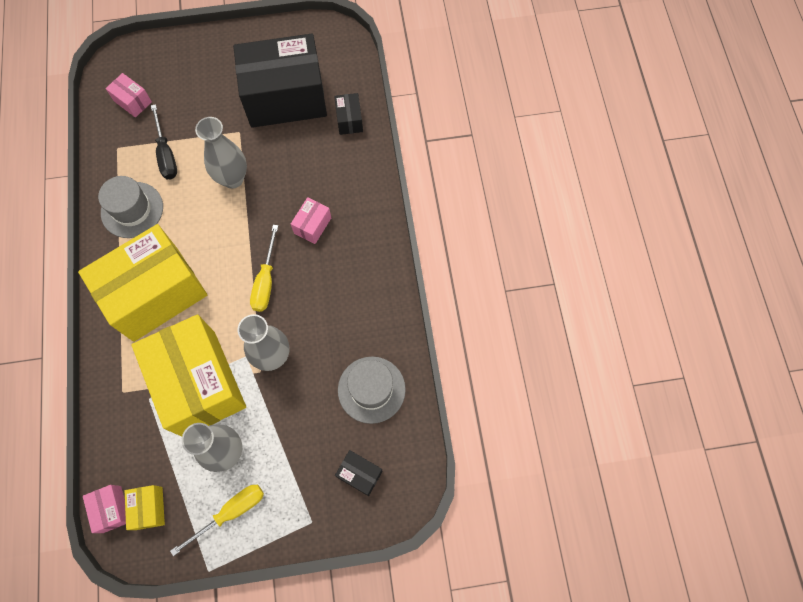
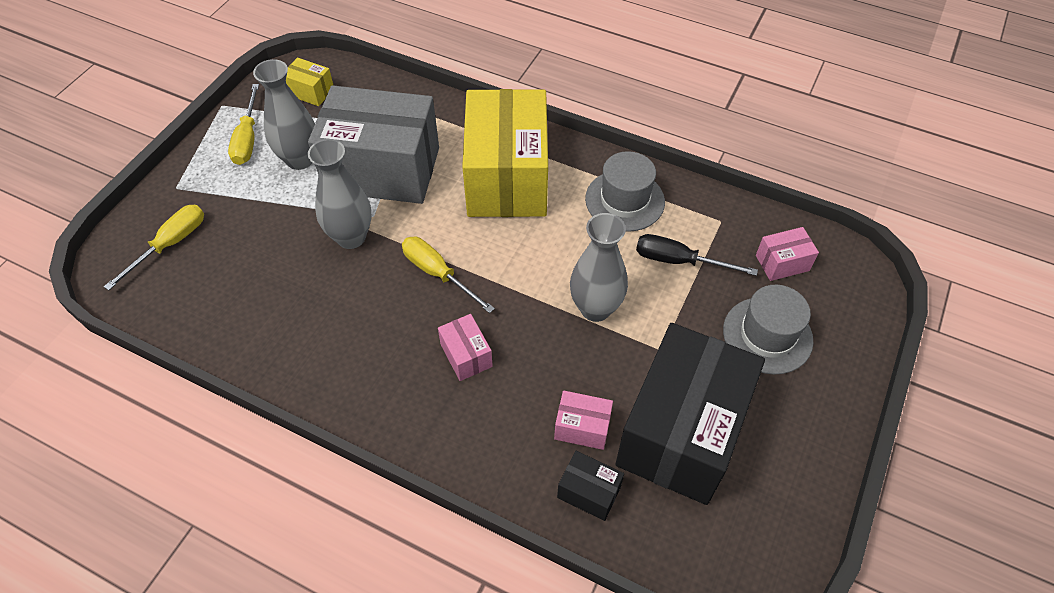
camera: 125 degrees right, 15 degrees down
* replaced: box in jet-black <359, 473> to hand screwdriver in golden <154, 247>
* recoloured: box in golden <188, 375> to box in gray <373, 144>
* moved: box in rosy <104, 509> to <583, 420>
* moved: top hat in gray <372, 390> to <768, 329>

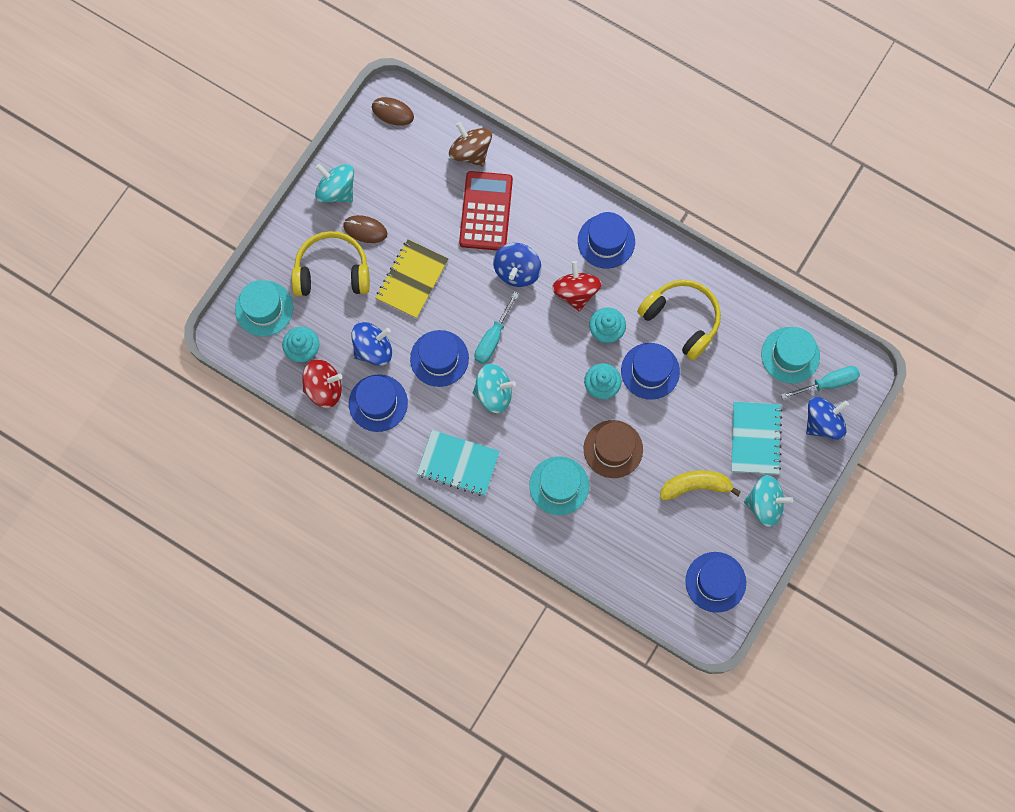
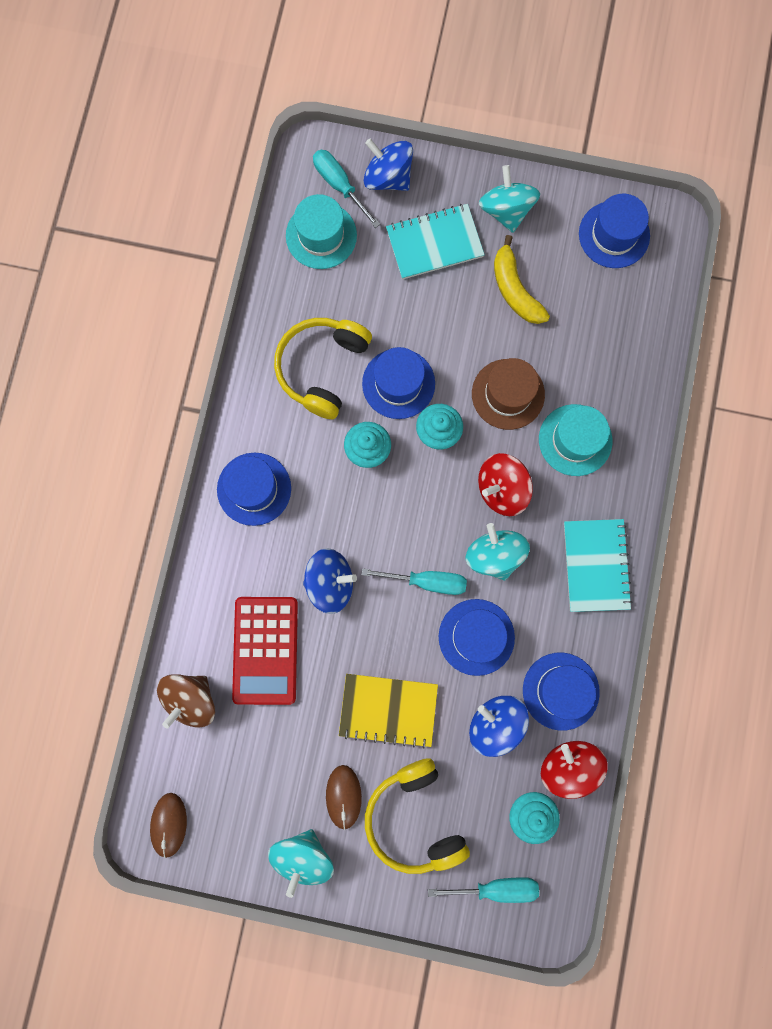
camera: 110 degrees left, 5 degrees up
* turned: pocket calculator in red <486, 210> = <265, 651> 75 degrees counterclockwise
* replaced: top hat in aqua <264, 308> to hand screwdriver in aqua <483, 890>
* moved: whirligig in red <577, 286> to <505, 484>

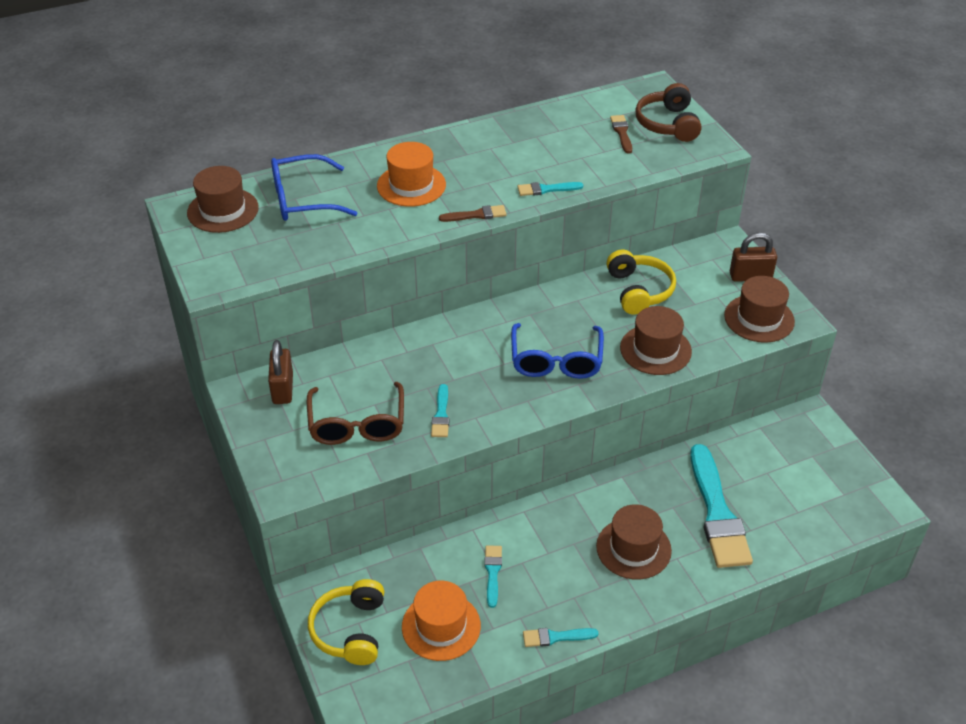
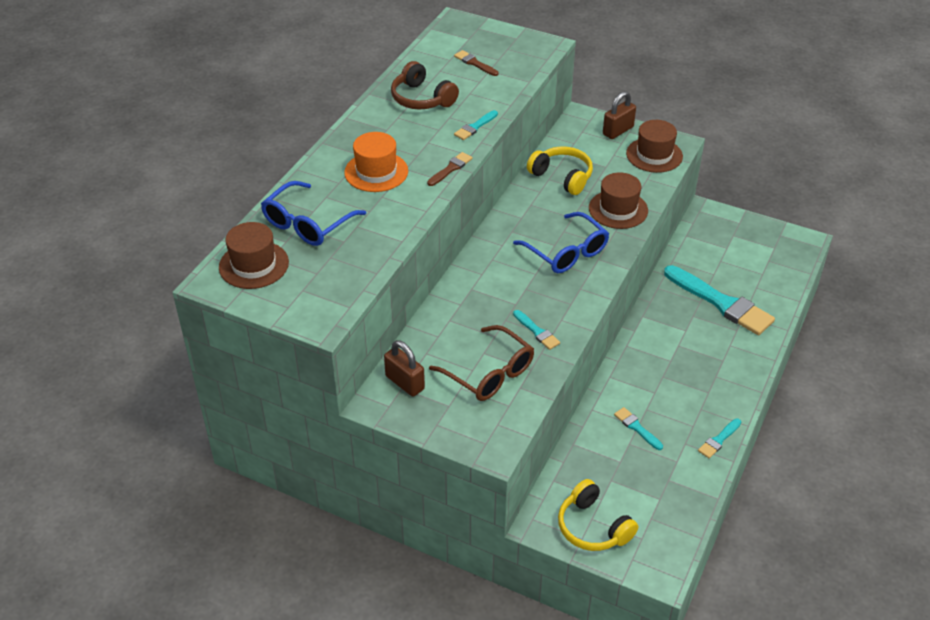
camera: 40 degrees left, 0 degrees up
* moved: headphones in brown <668, 112> to <425, 85>
* removed: top hat in orange <441, 621>
* removed: top hat in brown <634, 541>

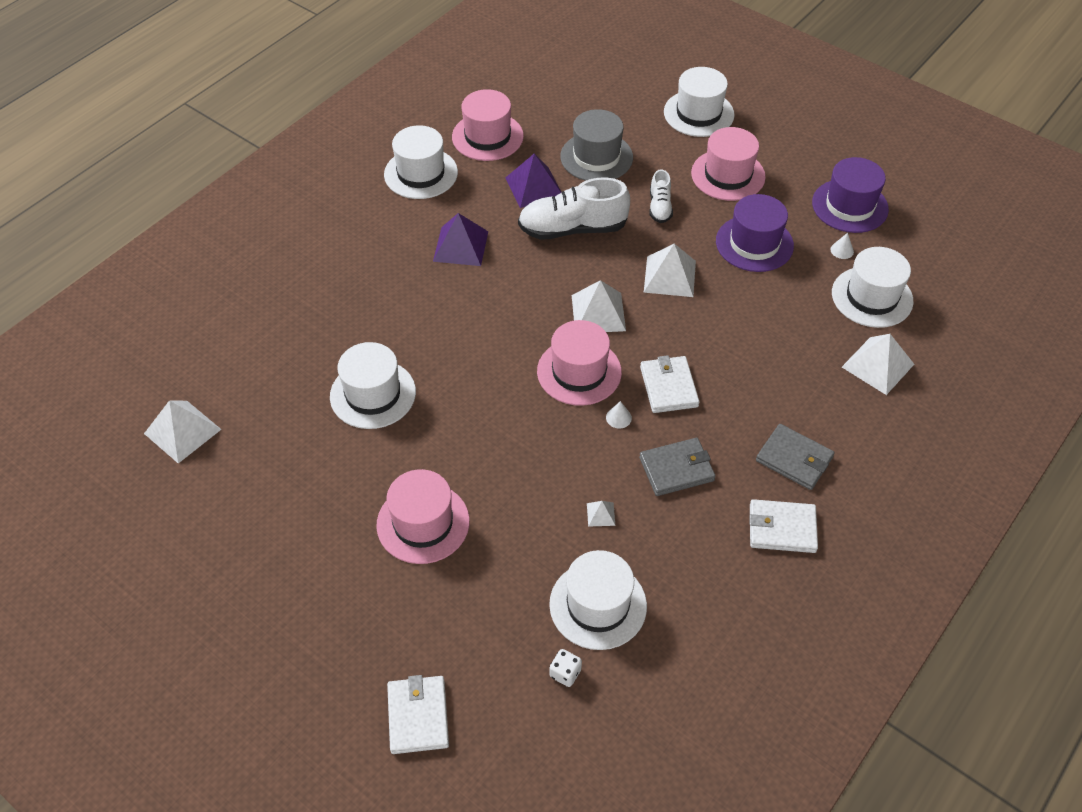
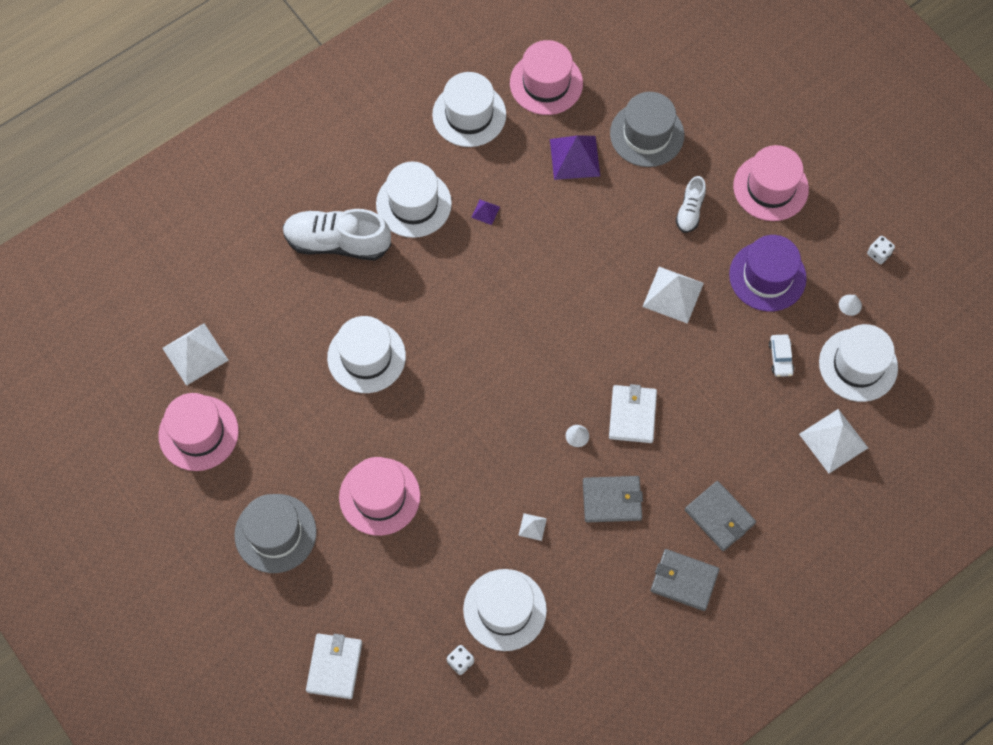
camera: 15 degrees right, 15 degrees up
* moved: top hat in rosy <579, 363> to <198, 432>
* added: top hat in gray <275, 533>
* moved: lace-up shoe in snow-white <574, 209> to <337, 234>
* moved: top hat in snow-white <699, 102> to <414, 200>
* resized: pyramid in royal purple <460, 239> = <485, 212> x0.47
* recoloured: card wallet in snow-white <783, 526> to card wallet in gray <685, 580>
* added: car in snow-white <781, 355>
* replaced: top hat in royal purple <850, 195> to game die in snow-white <881, 250>
* removed: pyramid in snow-white <599, 306>

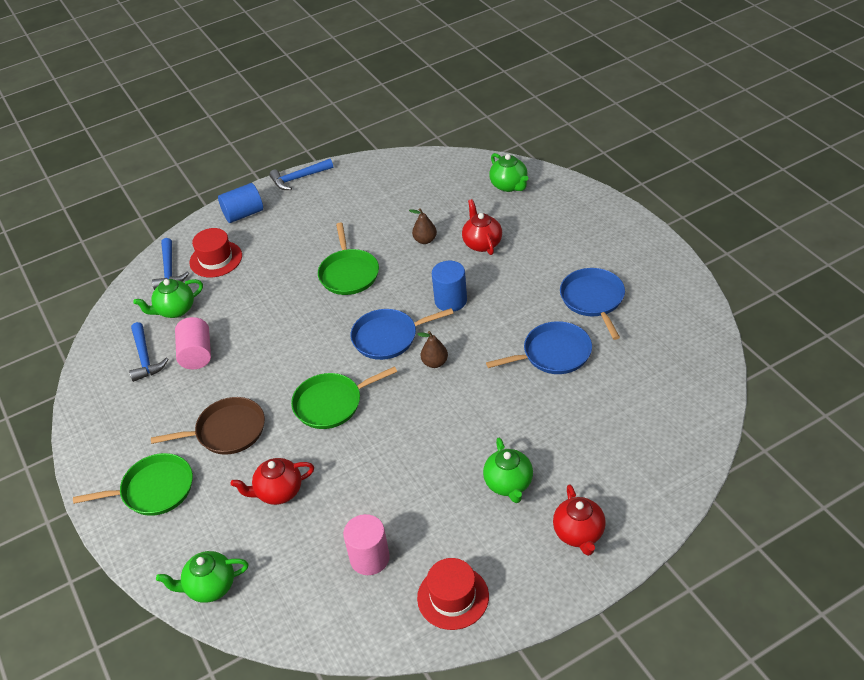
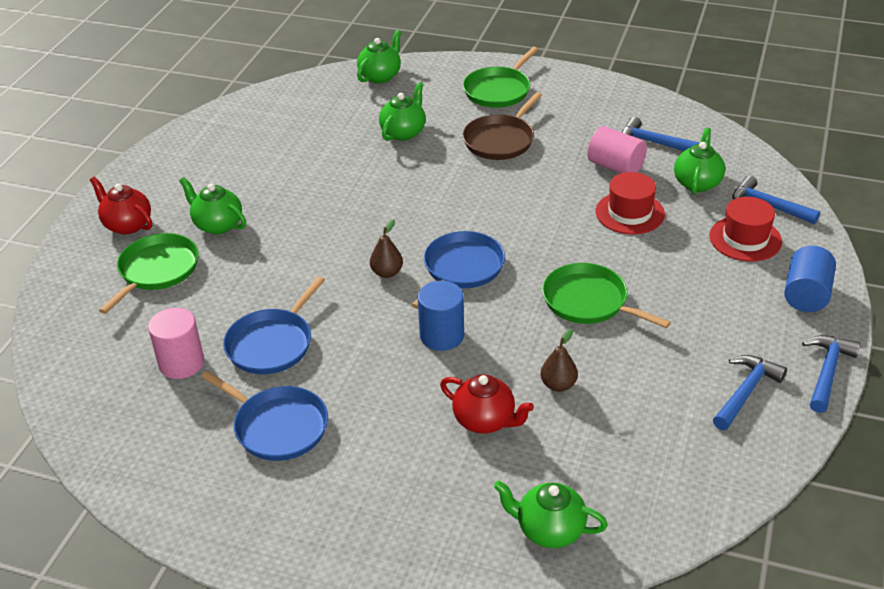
camera: 135 degrees right, 5 degrees down
* moved: pan in leaf-green <344, 397> to <149, 273>
* moved: cylinder in rosy <366, 544> to <176, 343>
* recoloured: tea pot in red <272, 481> to tea pot in leaf-green <402, 111>
* moved: top hat in red <453, 594> to <630, 203>
* added: carpenter's hammer in cobalt <750, 392>

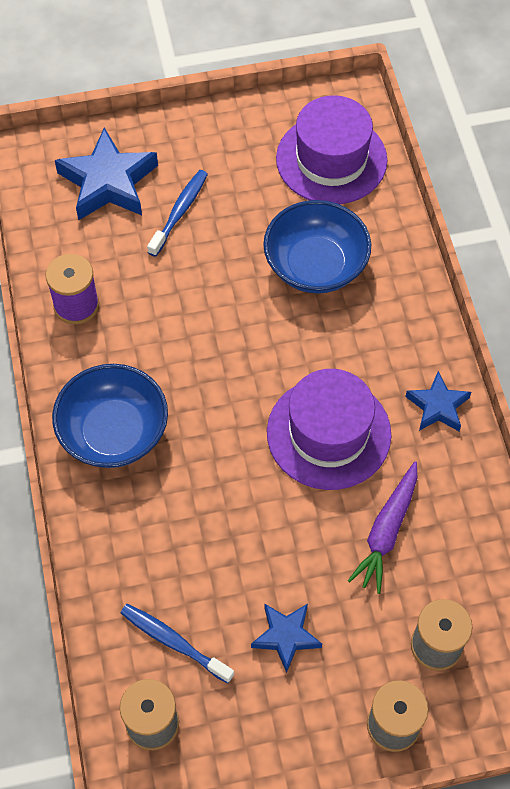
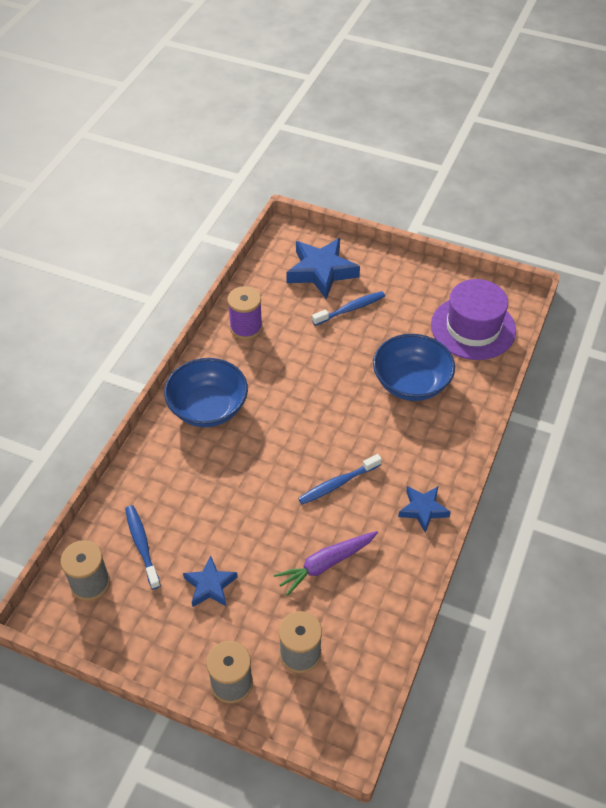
camera: 35 degrees right, 10 degrees down
* replaced: top hat in royal purple <329, 429> to dental brush in cobalt <340, 479>

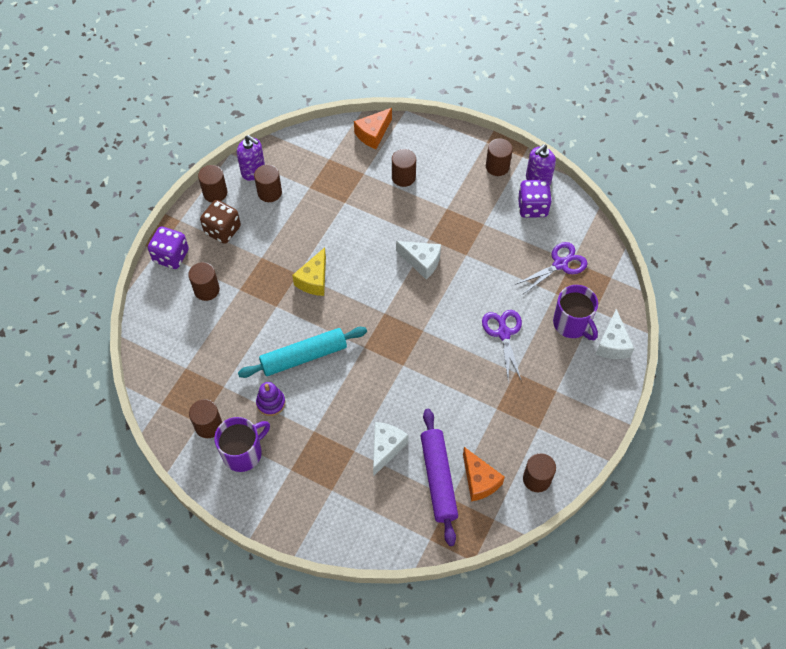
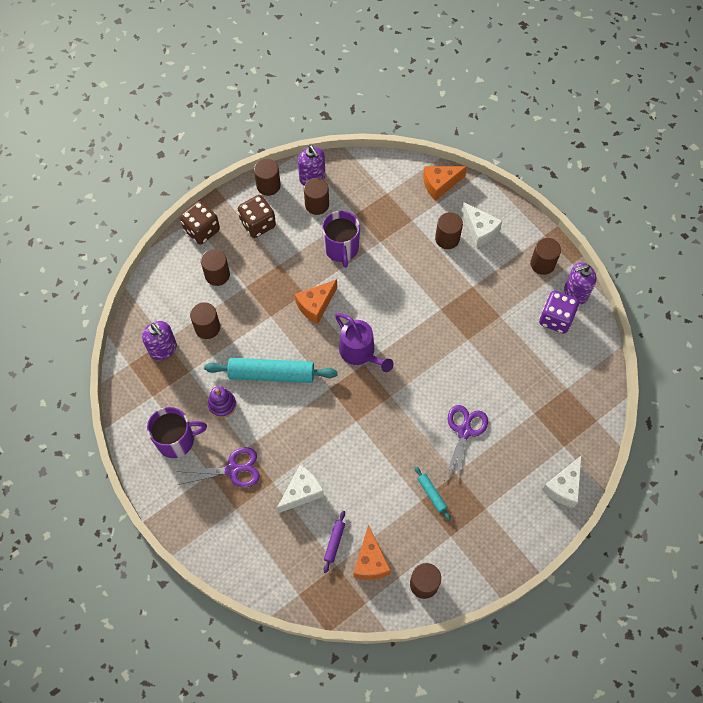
camera: 25 degrees right, 5 degrees up
* added: soap dispenser in royal purple <159, 340>
* moved: scissors in royal purple <551, 268> to <217, 467>
* recoloured: game die in royal purple <168, 248> to game die in brown <200, 223>
* moved: cylinder in brown <205, 418> to <205, 320>
* recoloured: cheese in golden <309, 271> to cheese in orange <316, 301>
* moved: tea mug in royal purple <575, 312> to <341, 239>
* resized: pastry roller in royal purple <439, 477> = <334, 542> x0.46
* added: watering pot in royal purple <364, 342>
* added: pastry roller in aqua <432, 493>
* moved: cheese in snow-white <418, 260> to <482, 224>

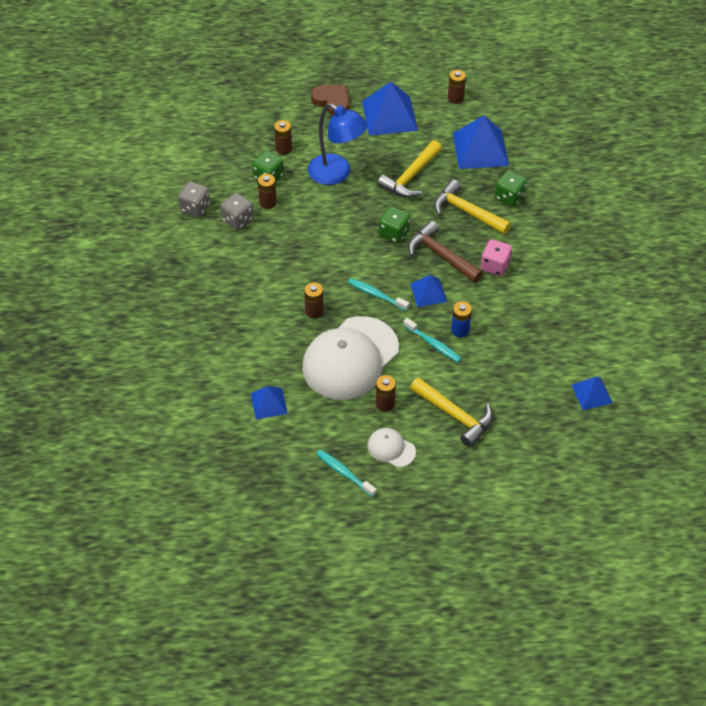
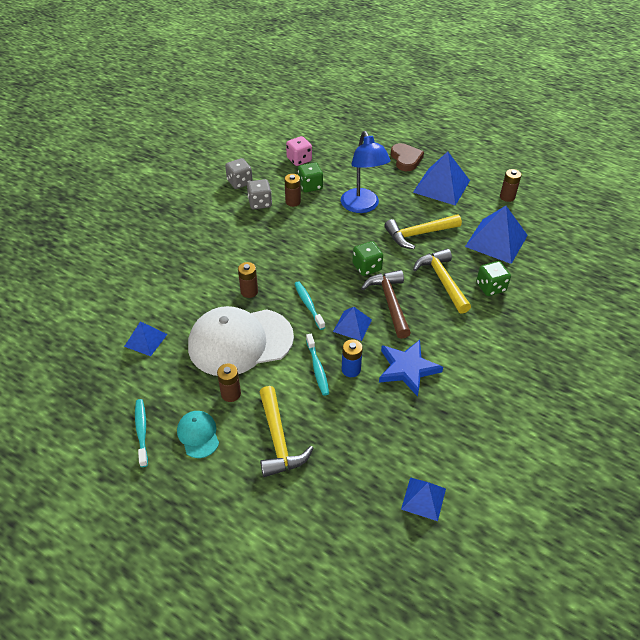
camera: 35 degrees right, 5 degrees down
* recoloured: peaked cap in snow-white <391, 448> to peaked cap in aqua <198, 434>
* moved: game die in rosy <496, 257> to <299, 151>
* added: star in cobalt <411, 368>
* removed: power cell in brown <283, 137>

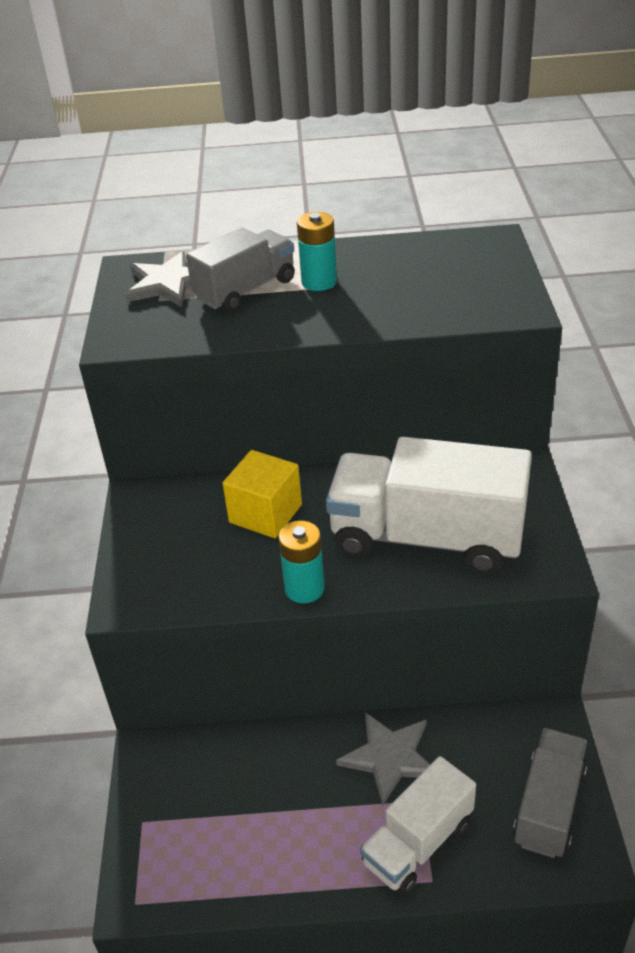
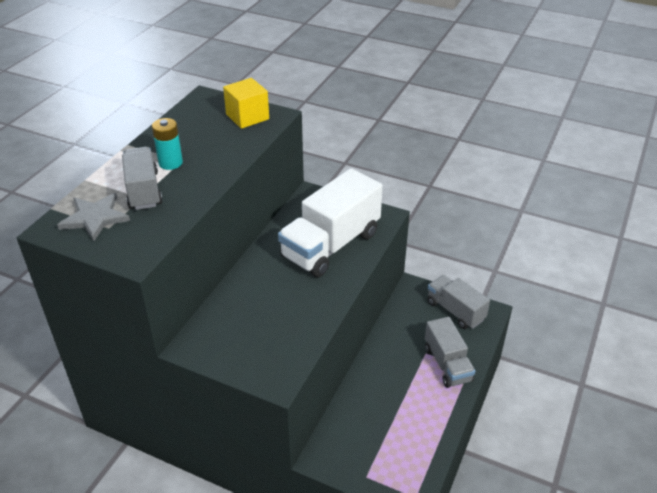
camera: 65 degrees left, 0 degrees up
* moved: cube in golden <262, 494> to <246, 103>
* recoloured: truck in snow-white <418, 825> to truck in gray <450, 352>
* removed: power cell in aqua <301, 562>
* removed: star in gray <383, 759>

